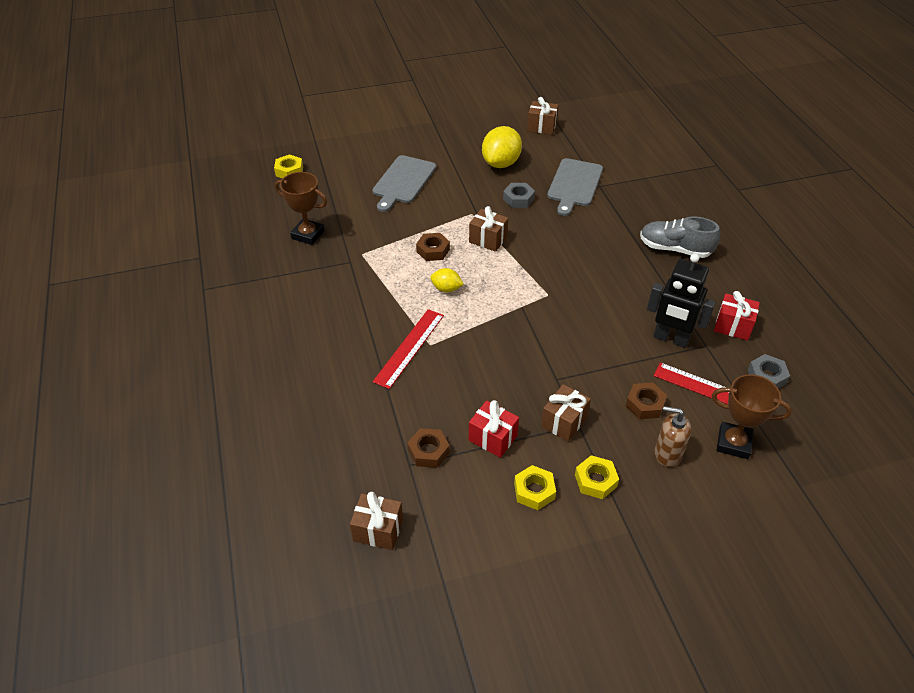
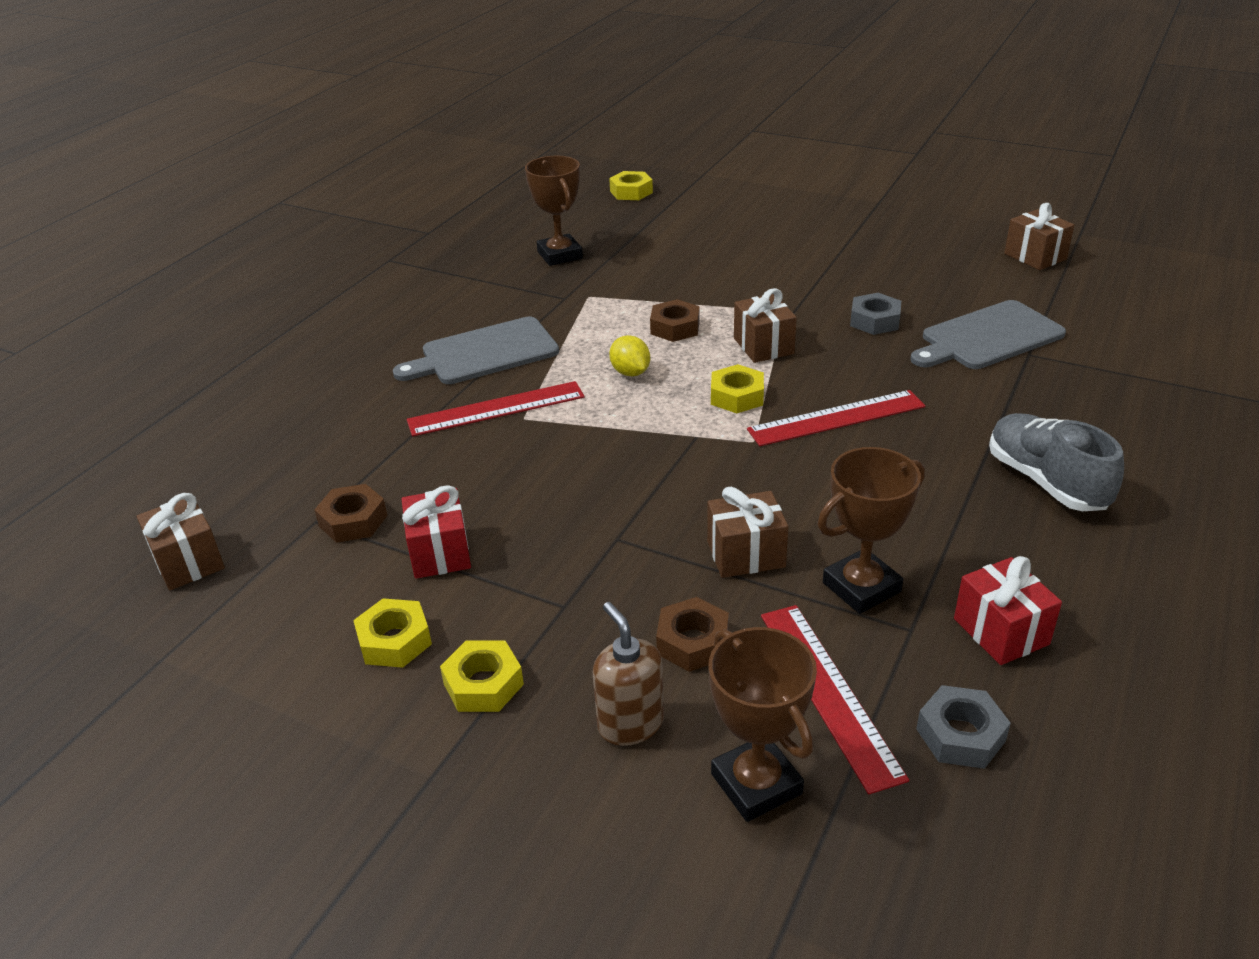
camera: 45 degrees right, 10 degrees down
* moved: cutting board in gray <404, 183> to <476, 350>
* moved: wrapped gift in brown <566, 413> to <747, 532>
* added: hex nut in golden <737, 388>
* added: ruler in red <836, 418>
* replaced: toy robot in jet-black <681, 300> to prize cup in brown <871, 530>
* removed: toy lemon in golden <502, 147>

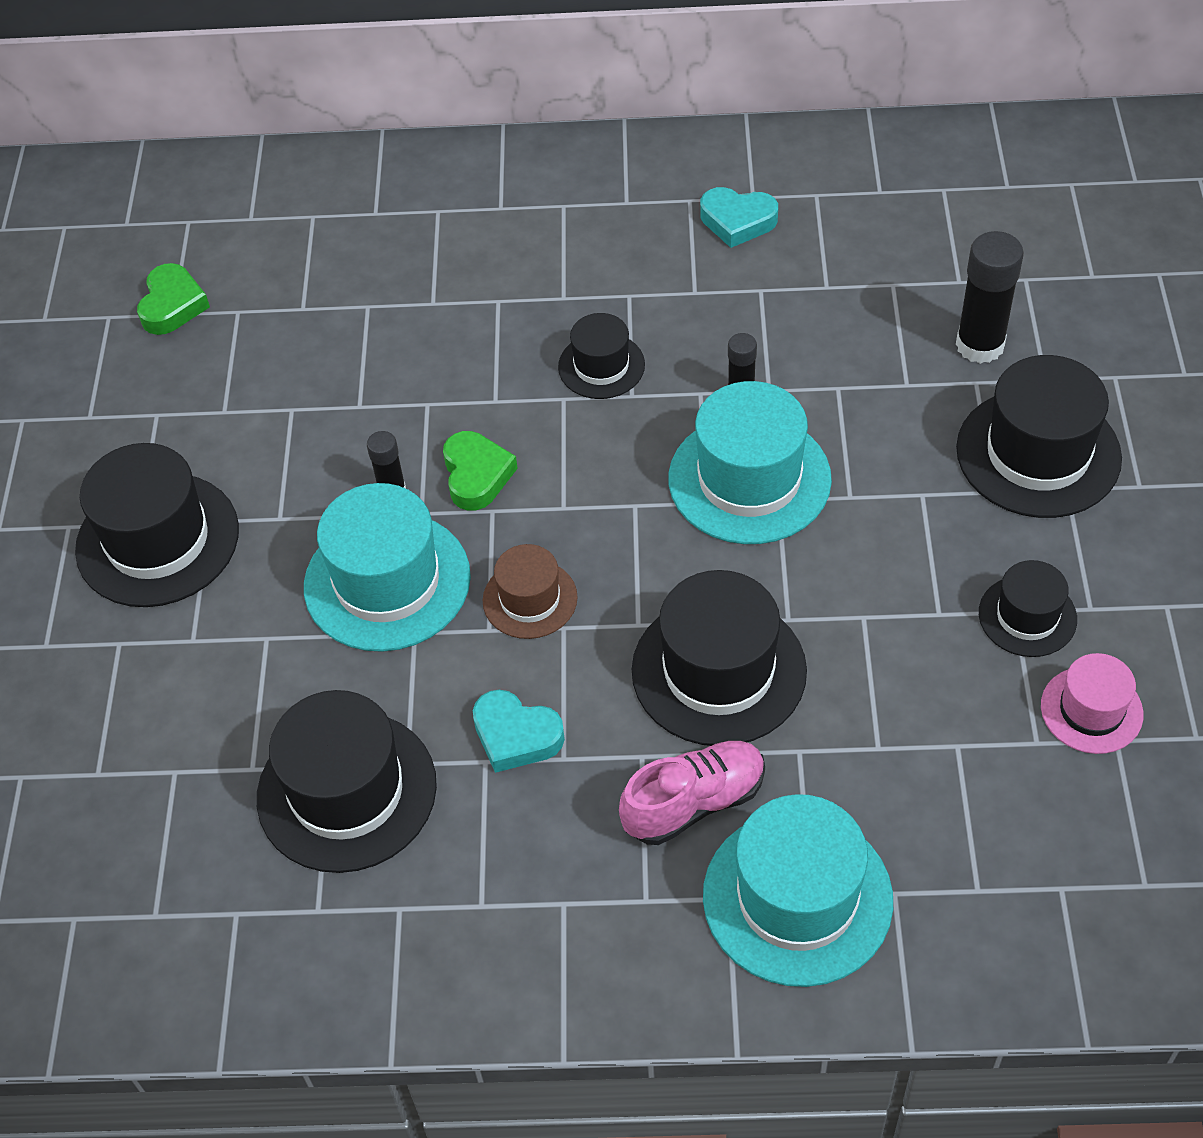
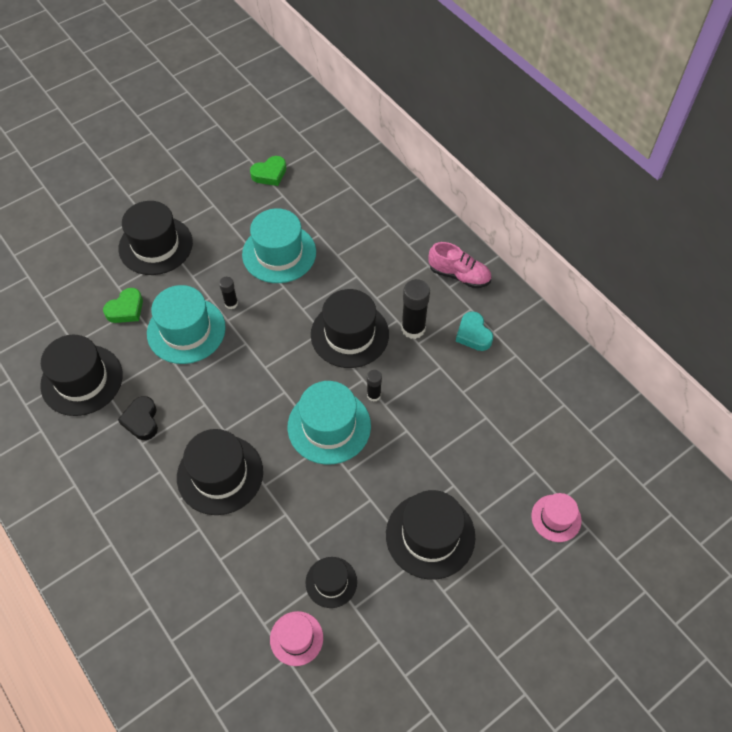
camera: 50 degrees right, 5 degrees up
* moved: love heart in leaf-green <480, 471> to <123, 305>
* recoloured: love heart in aqua <519, 731> to love heart in jet-black <138, 418>
* moved: top hat in aqua <798, 890> to <279, 245>
* resized: top hat in jet-black <601, 356> = <350, 328> x1.78
* moved: glue in jet-black <990, 297> to <415, 309>
* moved: lace-up shoe in rosy <692, 793> to <459, 265>
* added: top hat in rosy <556, 517>
* removed: top hat in brown <530, 591>

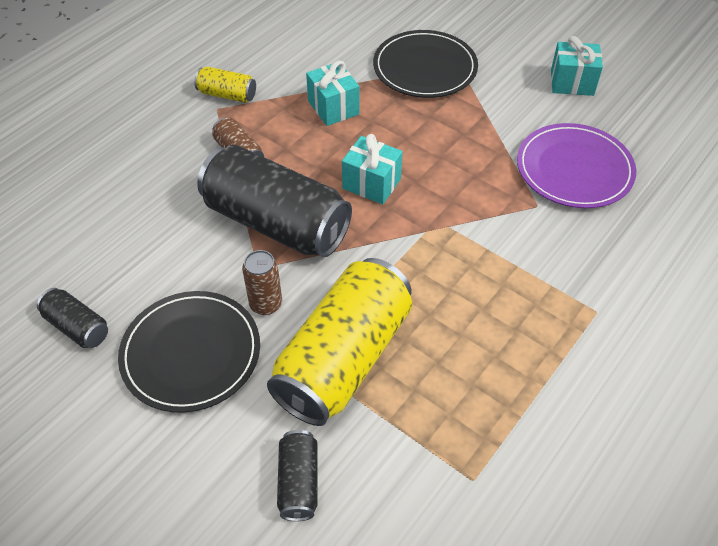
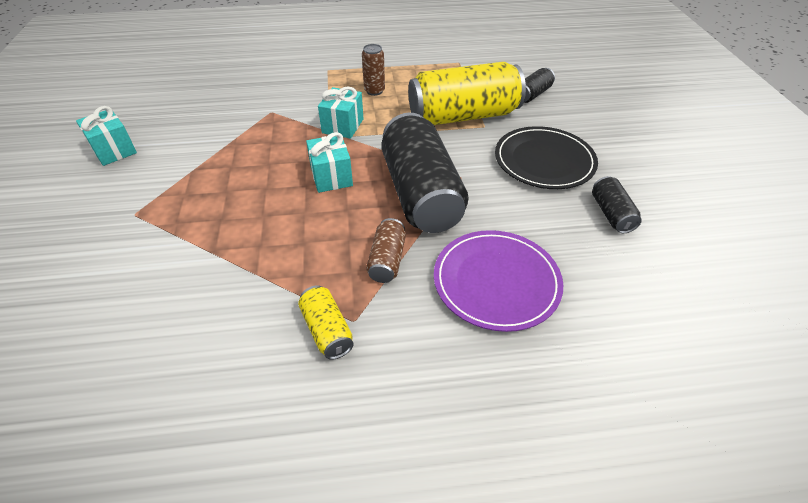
camera: 135 degrees left, 5 degrees down
* moved: wrapped gift in aqua <332, 93> to <341, 113>
* moved: tin in brown <262, 282> to <373, 70>
* moved: plate in royal purple <576, 165> to <498, 281>
* removed: plate in jet-black <425, 64>

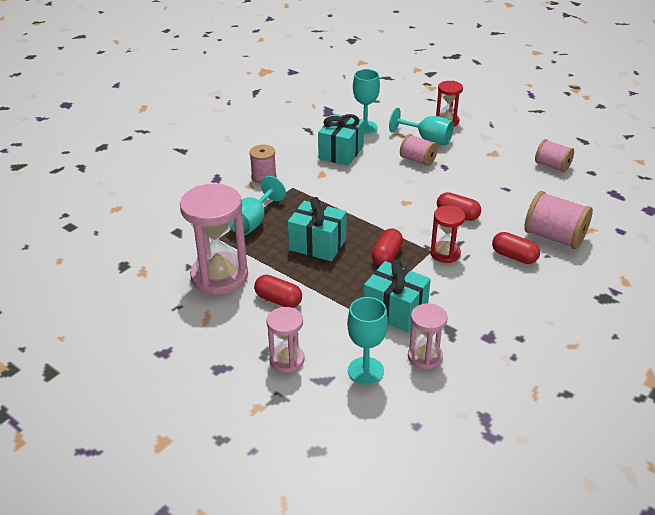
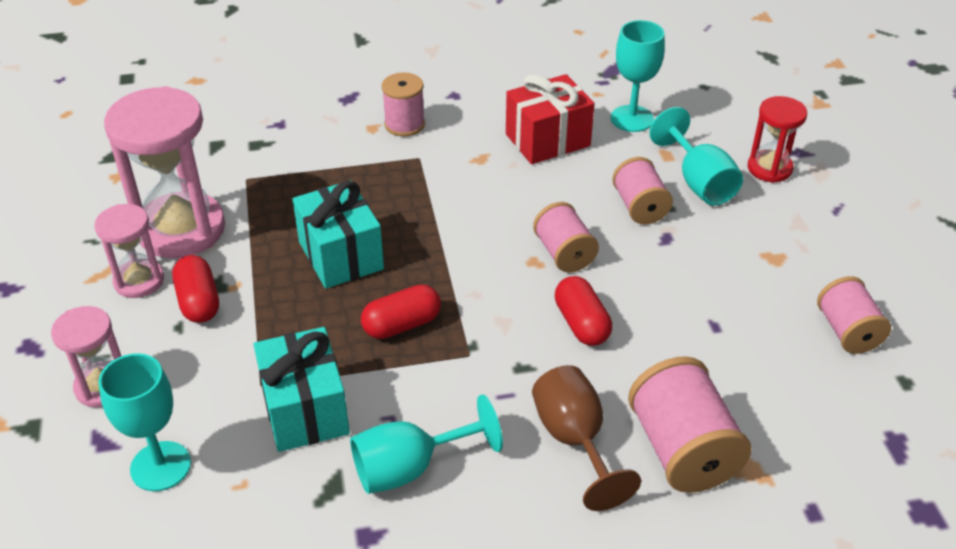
camera: 40 degrees right, 5 degrees up
* moved: sand timer in rosy <427, 336> to <129, 251>
* moved: wine glass in aqua <258, 205> to <426, 444>
* recoloured: wrapped gift in aqua <341, 140> to wrapped gift in red <550, 119>
* replaced: capsule in red <516, 248> to wine glass in brown <586, 438>
* added: bobbin in rosy <566, 237>
* removed: sand timer in red <447, 234>

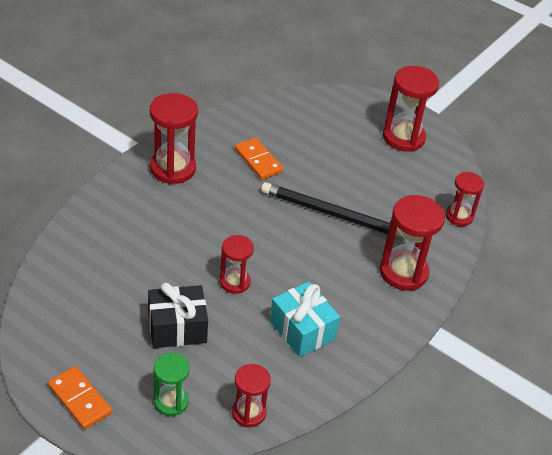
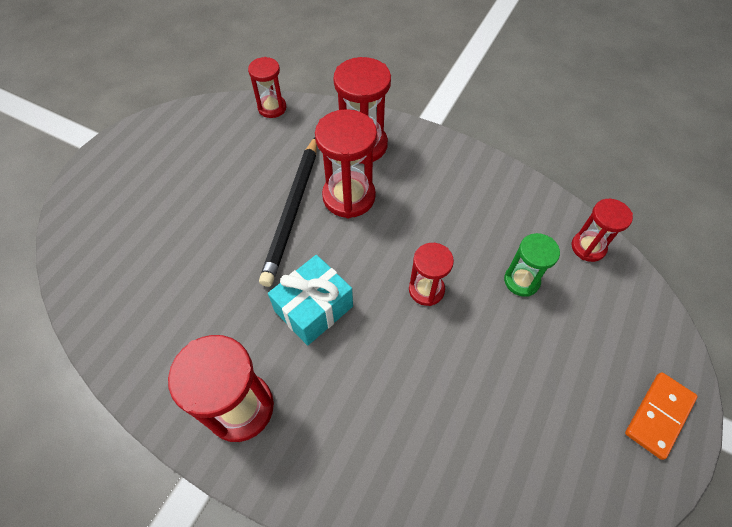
camera: 95 degrees left, 15 degrees up
* moved: wrapped gift in aqua <305, 319> to <310, 300>
* moved: sand timer in red <411, 109> to <346, 163>
* moved: sand timer in leaf-green <172, 384> to <532, 265>
* removed: wrapped gift in jet-black <178, 315>
* removed: domino in orange <259, 159>

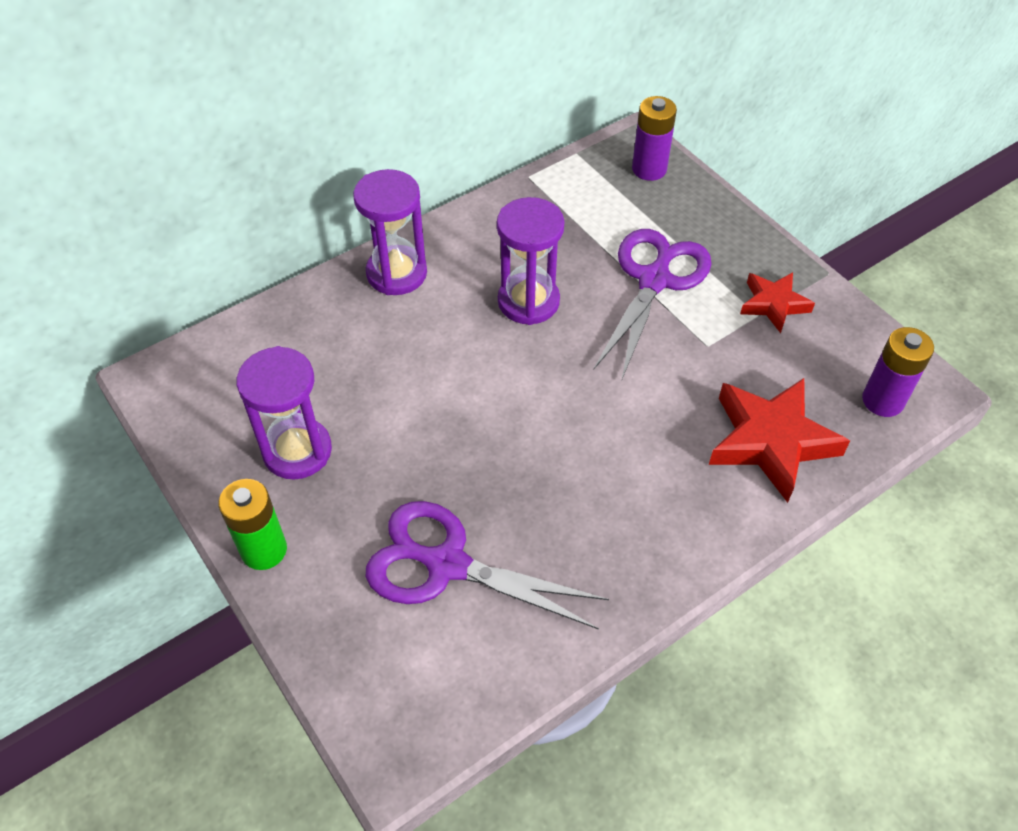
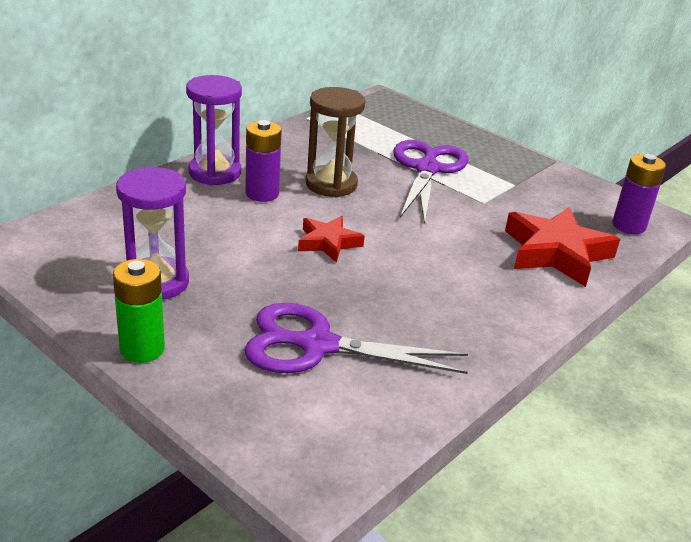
camera: 15 degrees left, 20 degrees down
* moved: power cell in royal purple <654, 138> to <263, 161>
* moved: star in red <777, 302> to <331, 239>
* recoloured: sand timer in royal purple <531, 261> to sand timer in brown <335, 142>

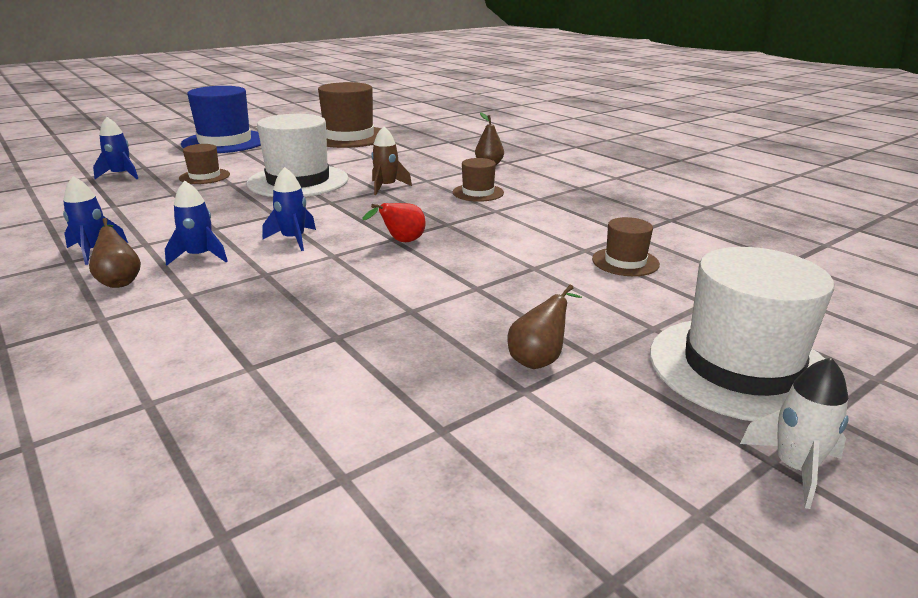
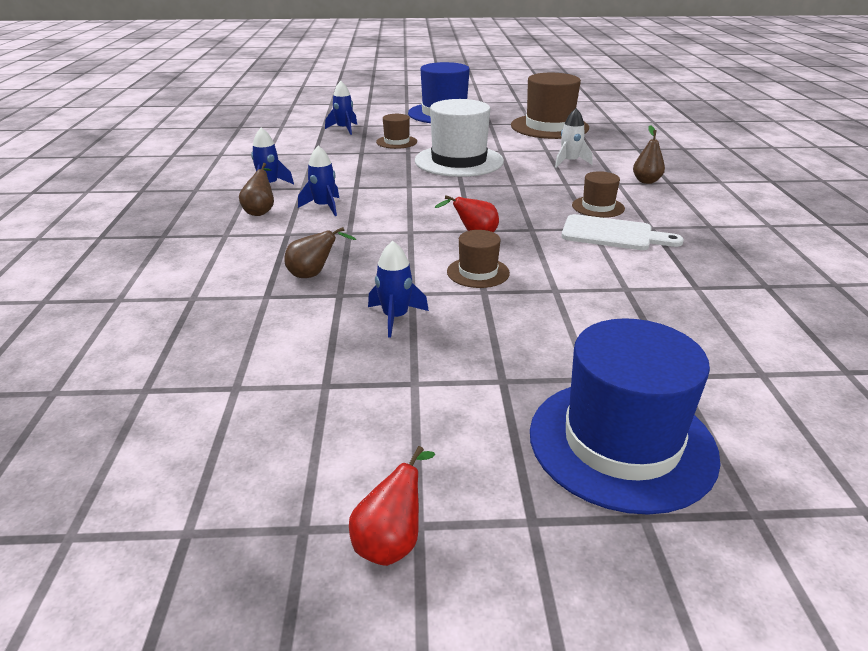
camera: 35 degrees right, 5 degrees up
* moved: pear fruit in brown <545, 327> to <320, 252>
* added: pear fruit in red <392, 506>
* moved: toy rocket in cobalt <289, 209> to <398, 289>
* moved: top hat in brown <626, 246> to <478, 259>
* recoloured: top hat in snow-white <742, 334> to top hat in cobalt <625, 416>
* moved: toy rocket in snow-white <794, 433> to <574, 138>
* added: cutting board in snow-white <622, 232>
* removed: toy rocket in brown <391, 160>

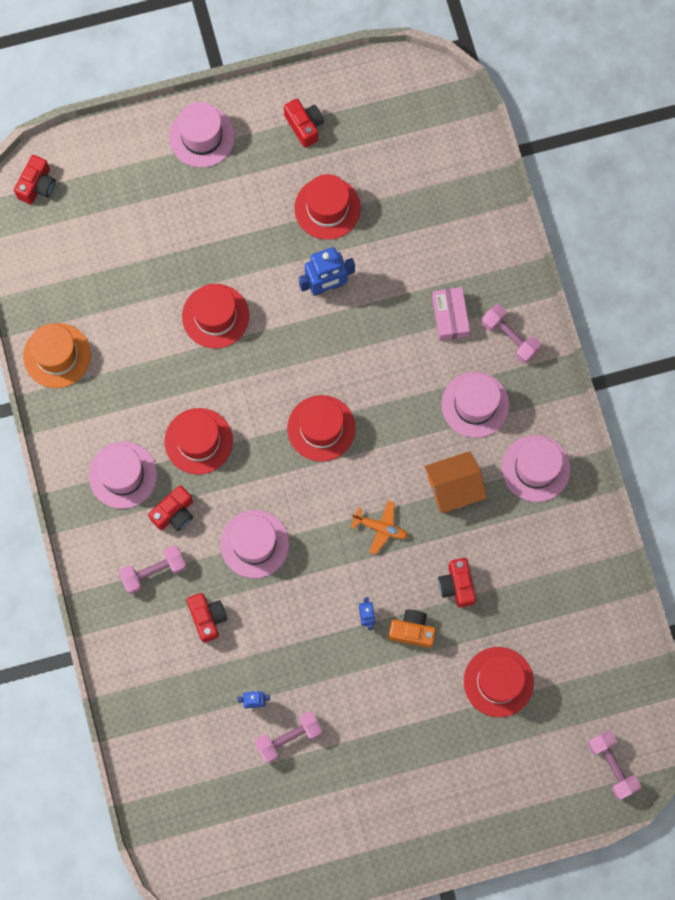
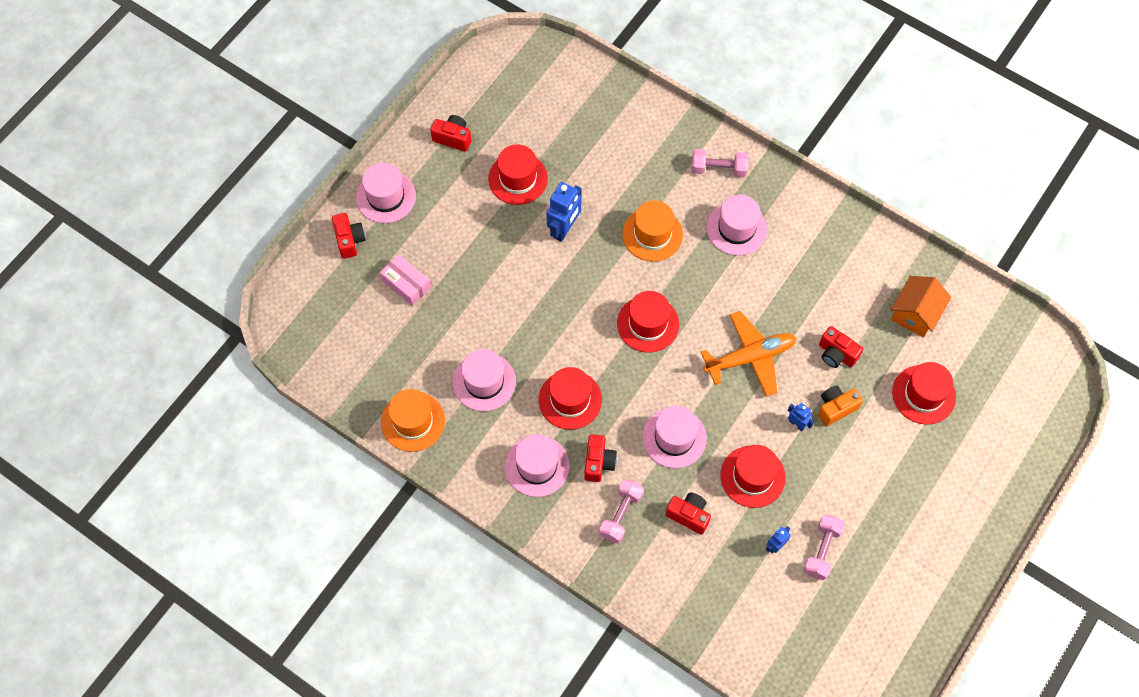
camera: 40 degrees left, 10 degrees down
* moved: compact camera in red <35, 179> to <349, 236>
* moved: box in rosy <451, 314> to <405, 280>
* moved: top hat in rosy <536, 468> to <484, 380>
* added: top hat in orange <652, 230>
* resized: plane in orange <379, 528> = <748, 354> x1.85
* moved: top hat in red <215, 316> to <753, 476>
* moved: house in orange <455, 482> to <921, 306>
* removed: hand weight in rosy <614, 765>

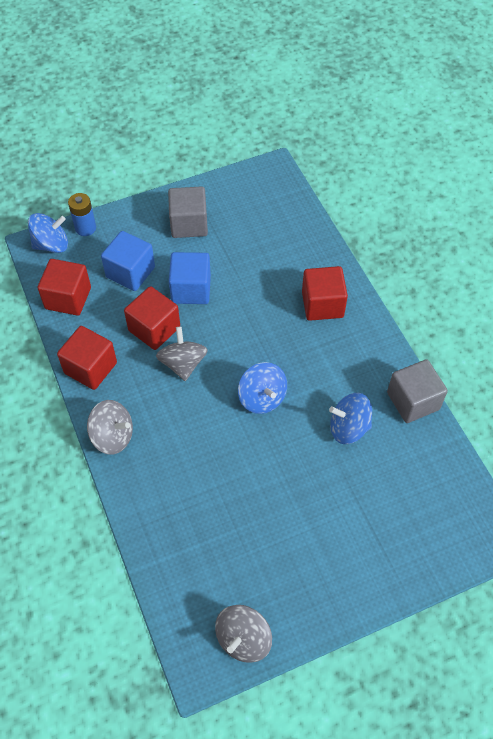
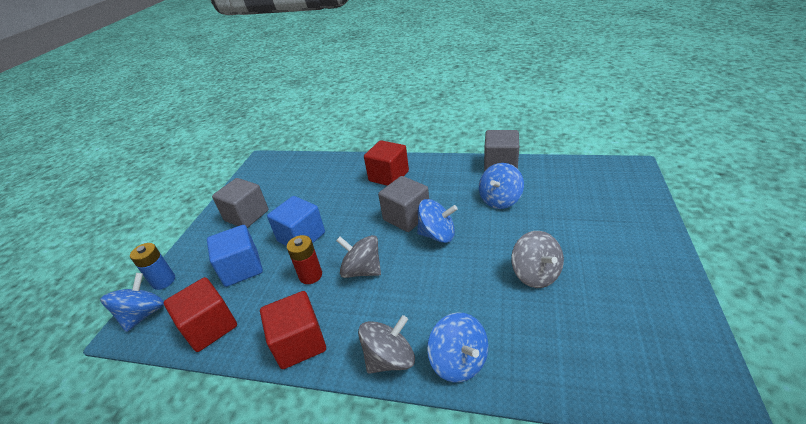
camera: 50 degrees left, 20 degrees down
* replaced: cube in red <152, 318> to power cell in red <304, 259>
* added: cube in gray <403, 204>
* added: whirligig in cobalt <457, 347>
* moved: whirligig in gray <243, 634> to <537, 259>

